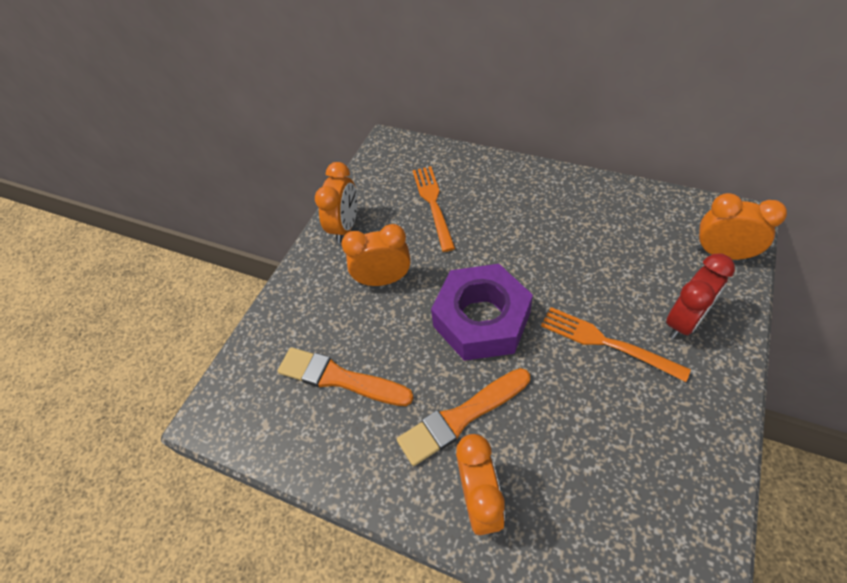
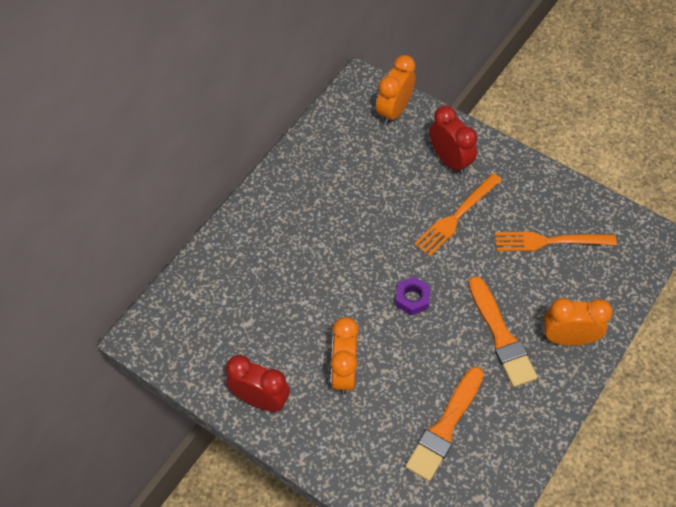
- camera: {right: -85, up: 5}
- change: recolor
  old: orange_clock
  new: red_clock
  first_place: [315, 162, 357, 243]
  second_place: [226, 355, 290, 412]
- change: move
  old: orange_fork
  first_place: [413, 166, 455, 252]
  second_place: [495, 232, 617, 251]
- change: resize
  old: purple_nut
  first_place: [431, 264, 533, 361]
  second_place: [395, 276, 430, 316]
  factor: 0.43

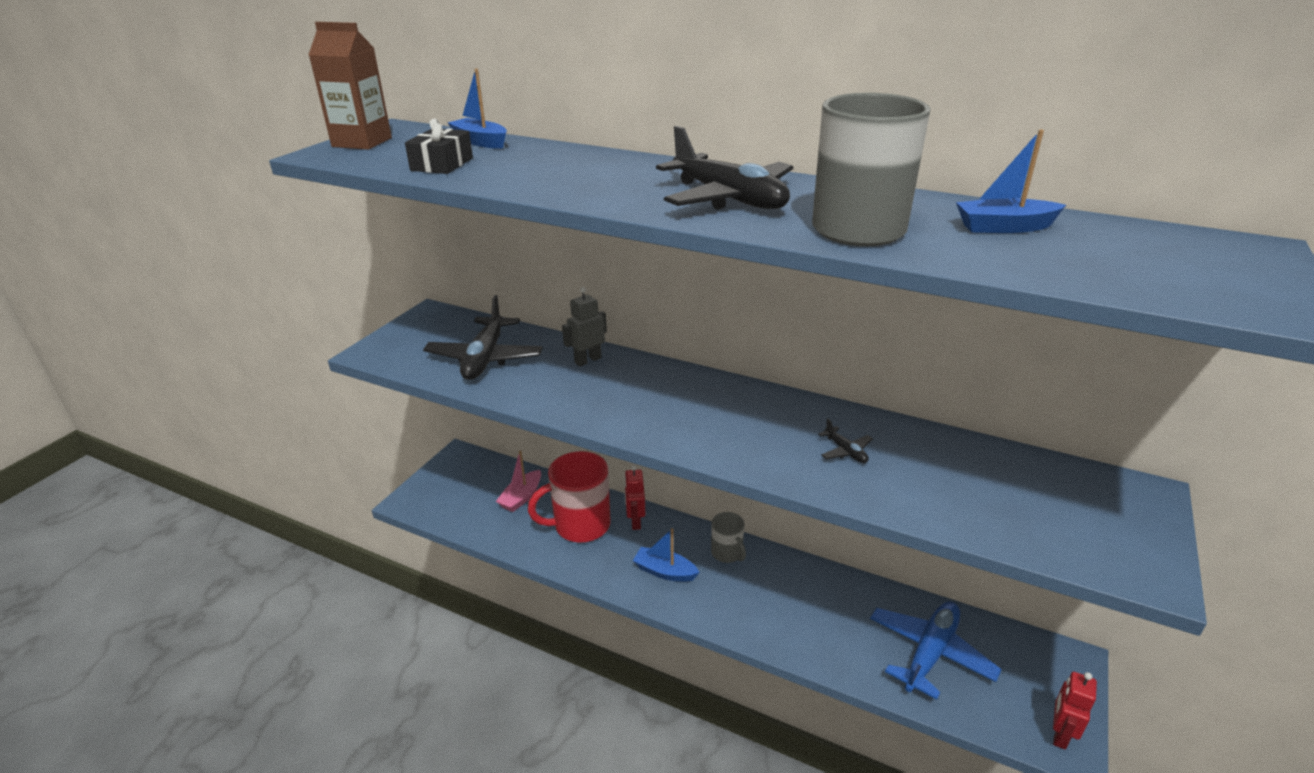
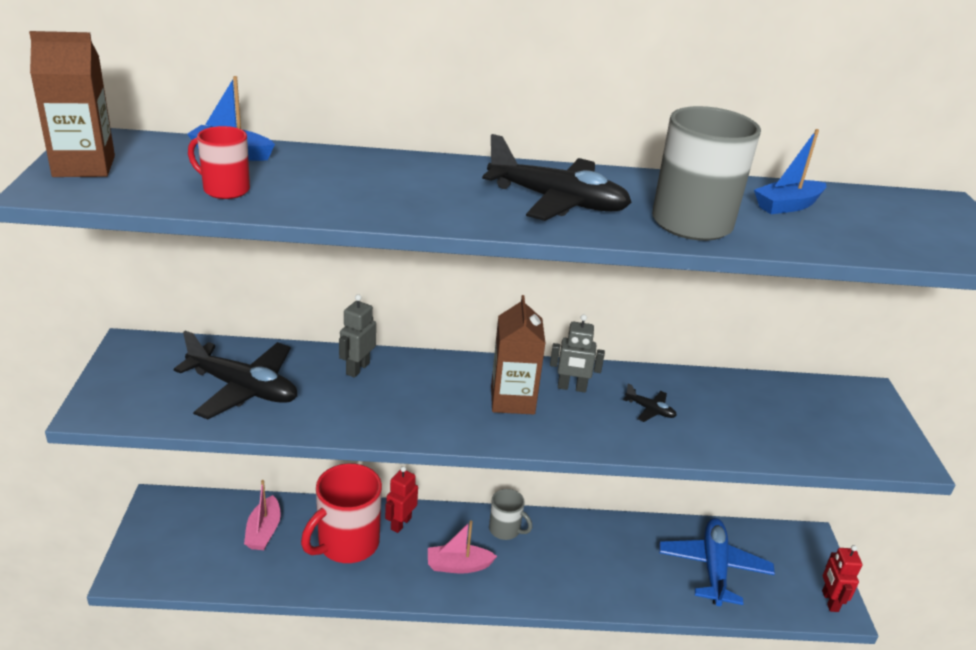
- camera: {right: -30, up: 0}
- change: replace
  old: black_gift
  new: red_mug
  first_place: [405, 119, 473, 174]
  second_place: [188, 126, 250, 199]
- change: rotate
  old: black_plane
  first_place: [423, 295, 543, 380]
  second_place: [173, 331, 297, 419]
  degrees: -45
- change: rotate
  old: red_robot
  first_place: [624, 465, 645, 530]
  second_place: [385, 466, 418, 533]
  degrees: 60
- change: recolor
  old: blue_boat
  new: pink_boat
  first_place: [633, 528, 700, 582]
  second_place: [428, 520, 497, 574]
- change: insert
  new: brown_carton
  second_place: [491, 295, 546, 414]
- change: insert
  new: grey_robot
  second_place: [550, 314, 605, 392]

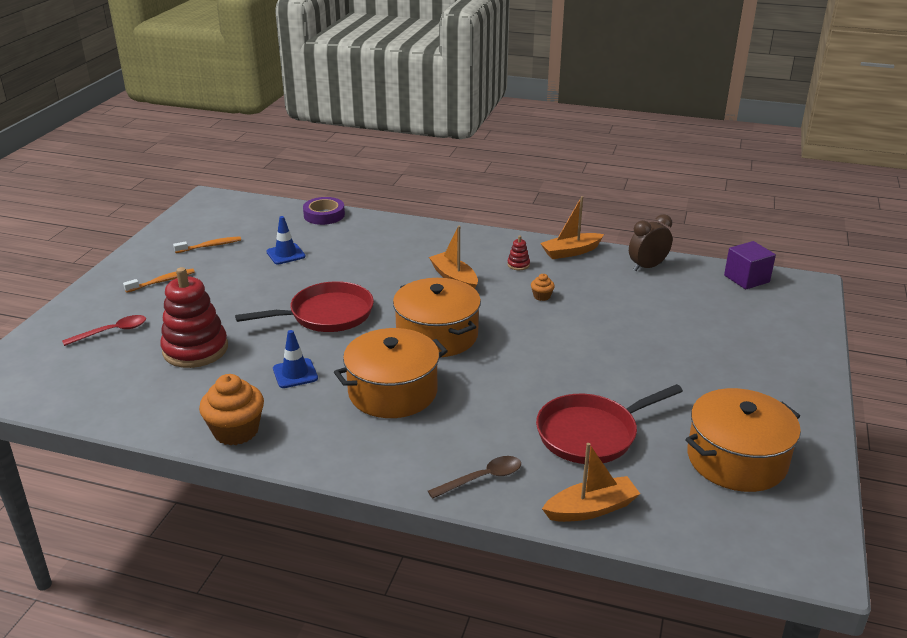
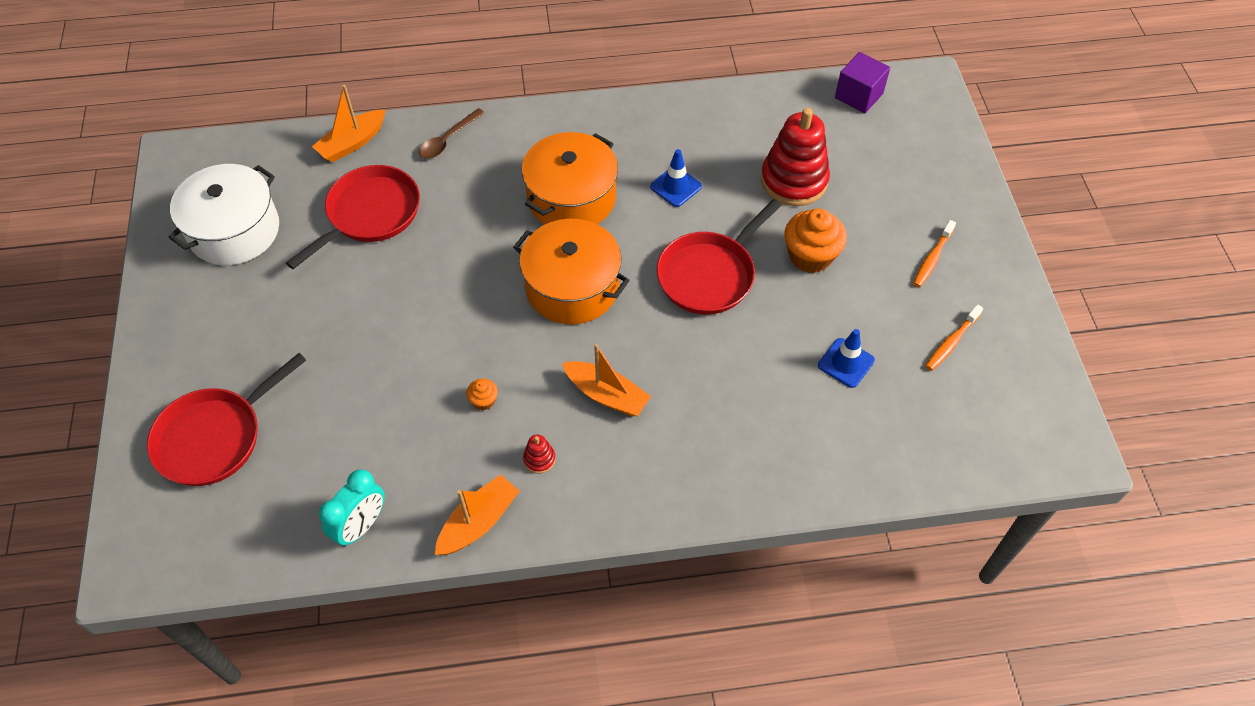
- camera: {right: 155, up: 25}
- change: delete
  old: red_spoon
  first_place: [62, 315, 146, 346]
- change: move
  old: orange_cupcake
  first_place: [199, 374, 264, 445]
  second_place: [784, 209, 847, 273]
- change: delete
  old: purple_tape
  first_place: [303, 197, 345, 225]
- change: recolor
  old: brown_clock
  new: turquoise_clock
  first_place: [629, 214, 672, 271]
  second_place: [319, 469, 385, 546]
- change: recolor
  old: orange_pot
  new: white_pot
  first_place: [685, 388, 801, 492]
  second_place: [168, 164, 279, 265]
- change: move
  old: purple_cube
  first_place: [724, 241, 776, 289]
  second_place: [835, 52, 890, 113]
- change: insert
  new: red_pan
  second_place: [147, 353, 306, 486]

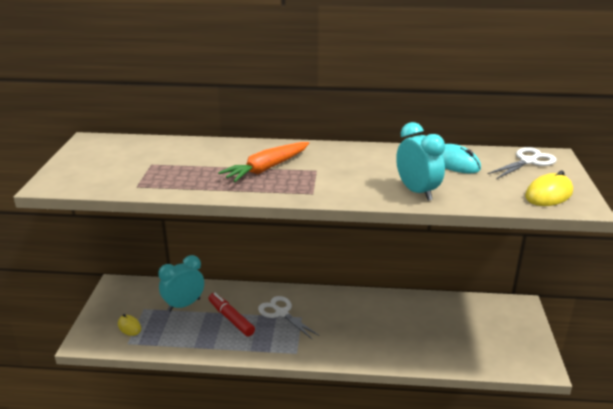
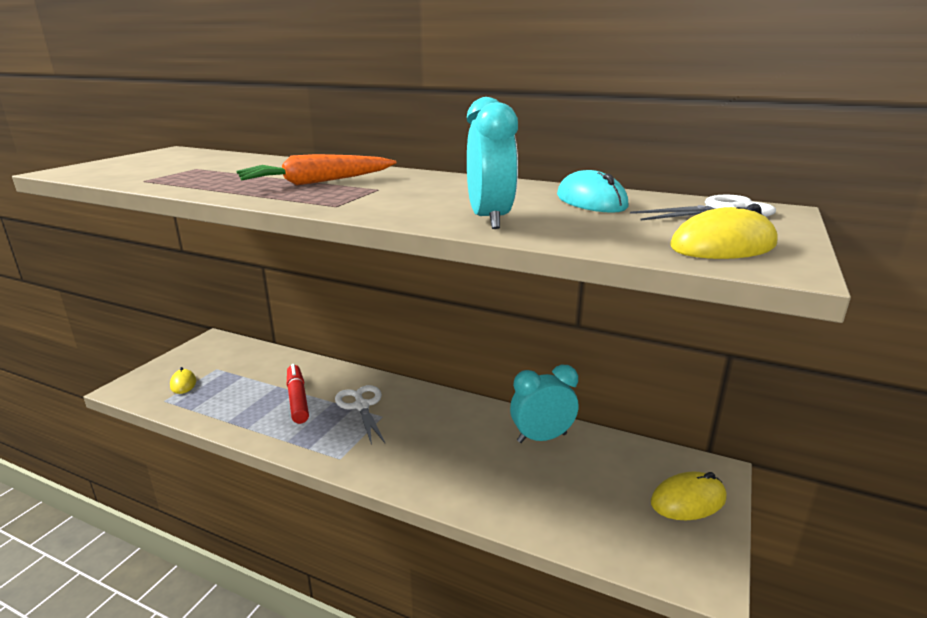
- camera: {right: 20, up: -5}
- change: move
  old: turquoise_clock
  first_place: [158, 255, 204, 312]
  second_place: [510, 365, 578, 443]
- change: insert
  new: yellow_mouse
  second_place: [651, 472, 727, 520]

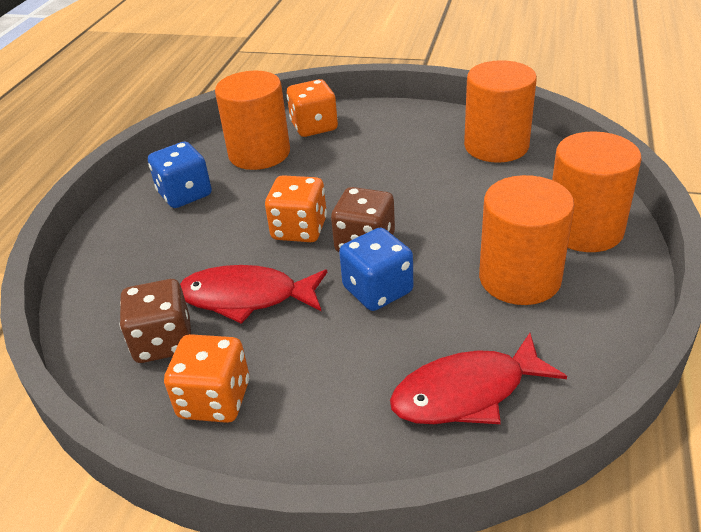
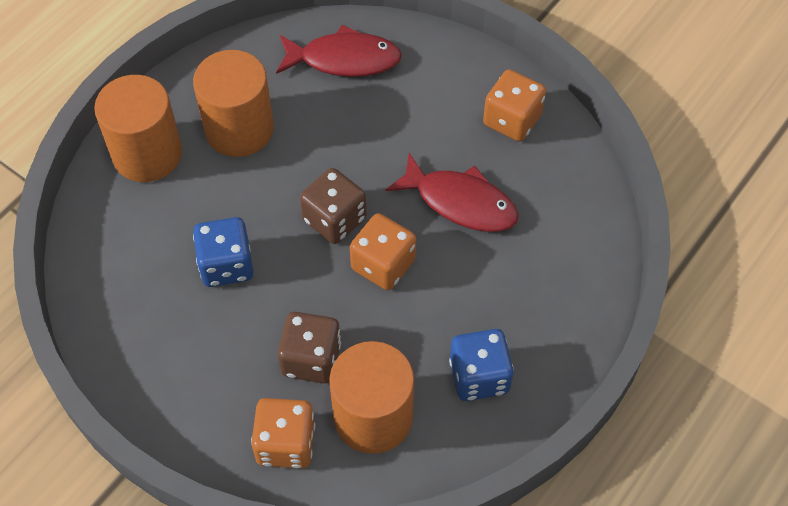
- camera: {right: -160, up: 20}
- change: move
  old: brown_dice
  first_place: [120, 279, 191, 363]
  second_place: [278, 312, 341, 383]
- change: move
  old: blue_dice
  first_place: [339, 228, 413, 311]
  second_place: [193, 217, 253, 287]
- change: delete
  old: orange_cylinder
  first_place: [464, 60, 537, 163]

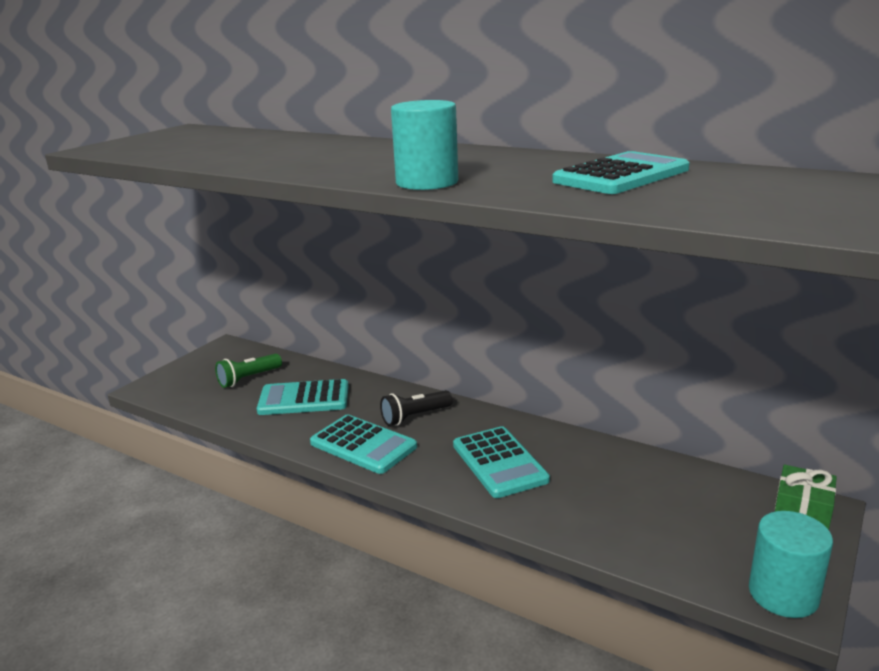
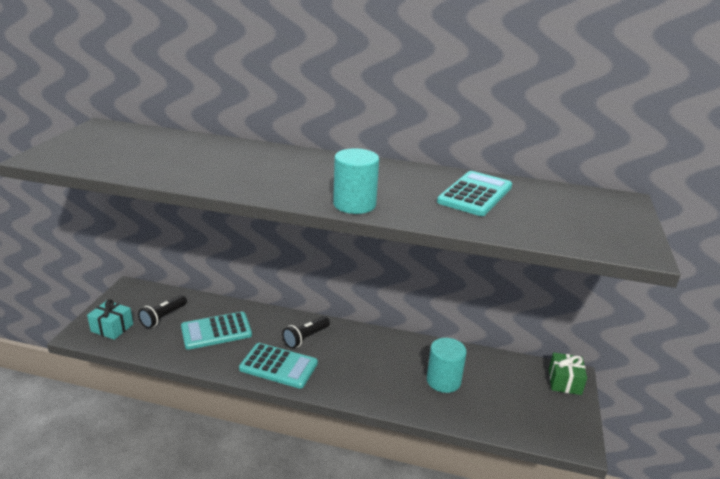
- camera: {right: -20, up: 5}
- change: recolor
  old: green_flashlight
  new: black_flashlight
  first_place: [215, 353, 282, 388]
  second_place: [138, 295, 187, 328]
- change: delete
  old: turquoise_calculator
  first_place: [453, 426, 550, 498]
- change: move
  old: turquoise_cylinder
  first_place: [749, 511, 833, 618]
  second_place: [427, 338, 467, 393]
- change: insert
  new: turquoise_gift
  second_place: [87, 299, 133, 340]

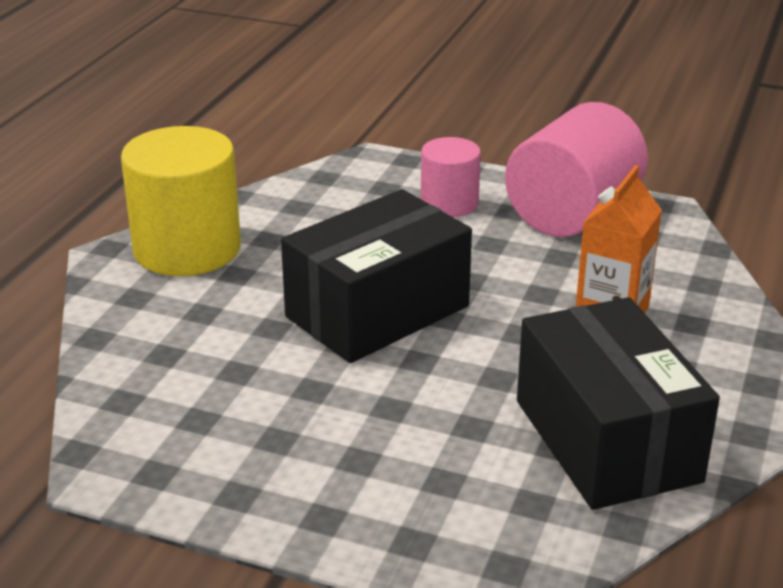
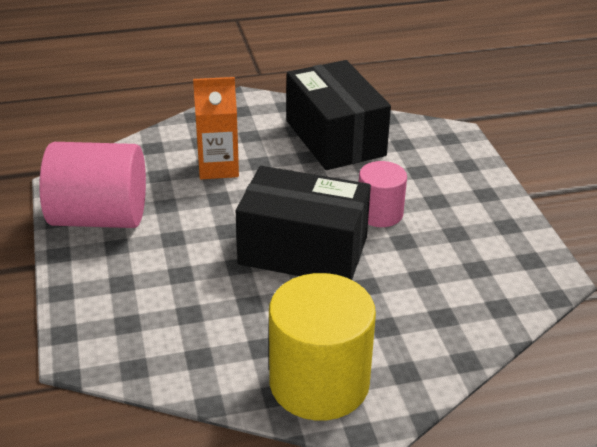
- camera: {right: -125, up: 5}
- change: move
  old: pink_cylinder
  first_place: [421, 137, 481, 217]
  second_place: [359, 161, 407, 227]
- change: rotate
  old: black_box
  first_place: [517, 297, 720, 510]
  second_place: [286, 60, 391, 170]
  degrees: -60

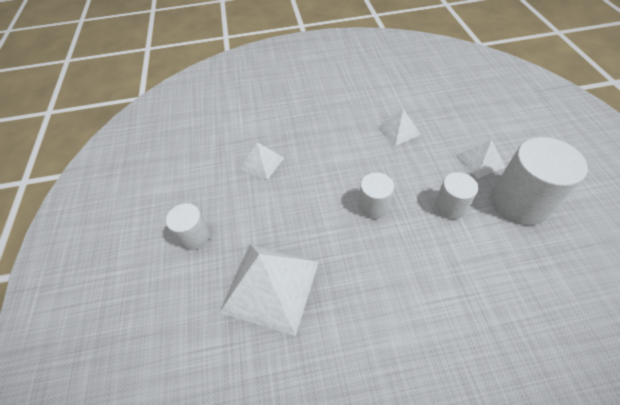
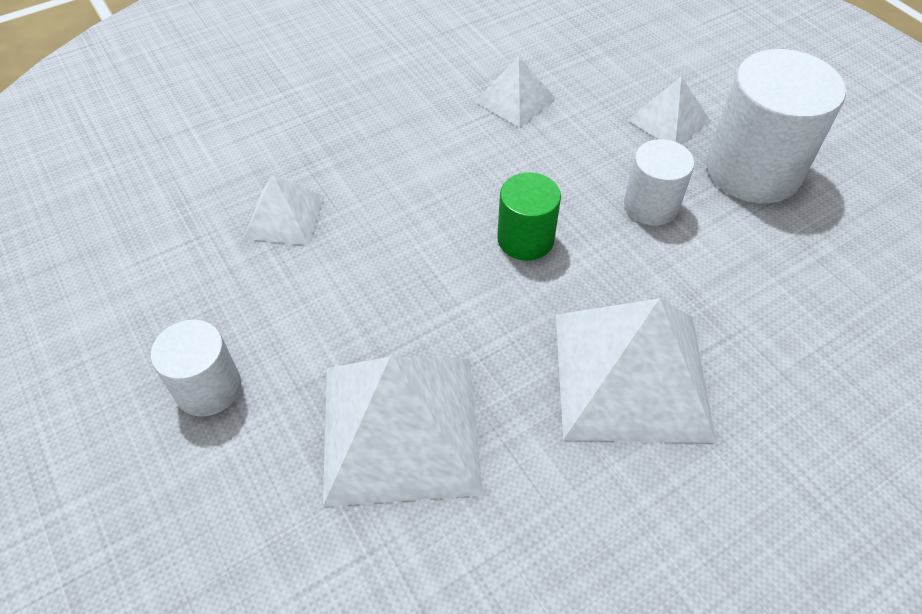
- camera: {right: -25, up: 0}
- change: recolor
  old: white_cylinder
  new: green_cylinder
  first_place: [358, 172, 394, 219]
  second_place: [497, 172, 561, 261]
- change: insert
  new: white_pyramid
  second_place: [556, 298, 716, 443]

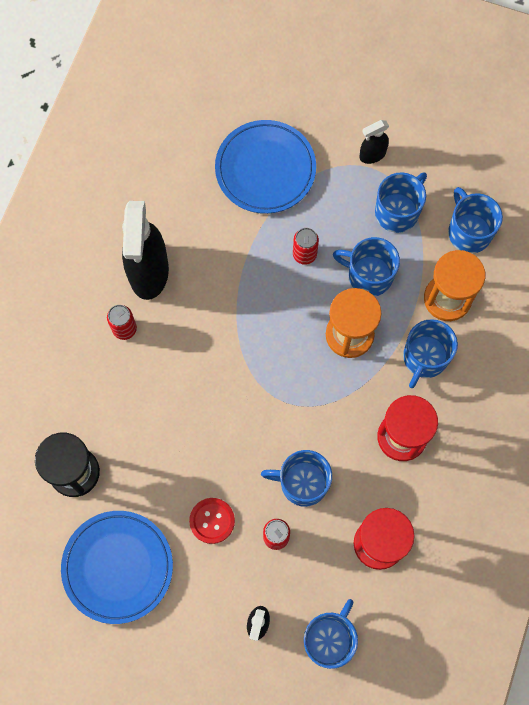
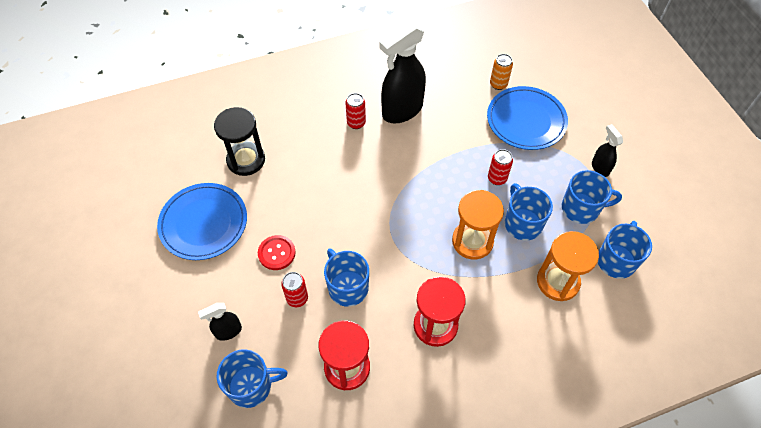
- camera: {right: 50, up: -15}
- change: rotate
  old: black_spray_bottle
  first_place: [360, 120, 389, 164]
  second_place: [592, 124, 623, 177]
  degrees: 45
- change: delete
  old: blue_mug
  first_place: [403, 319, 458, 388]
- change: insert
  new: orange_can
  second_place: [490, 54, 513, 90]

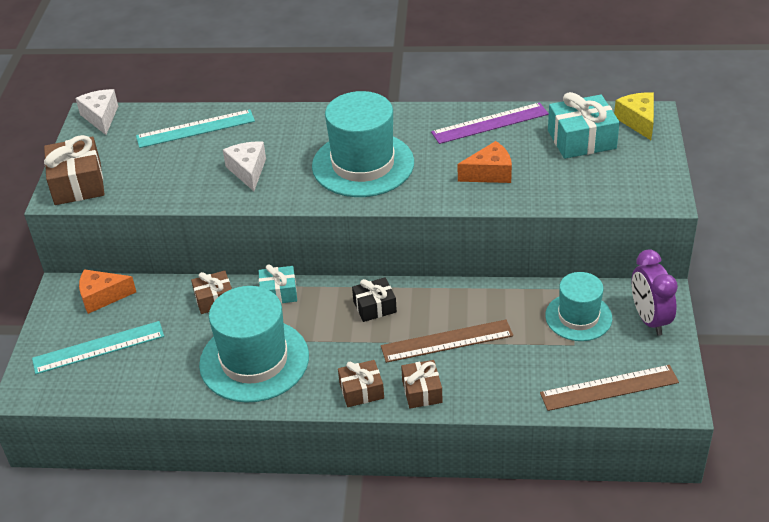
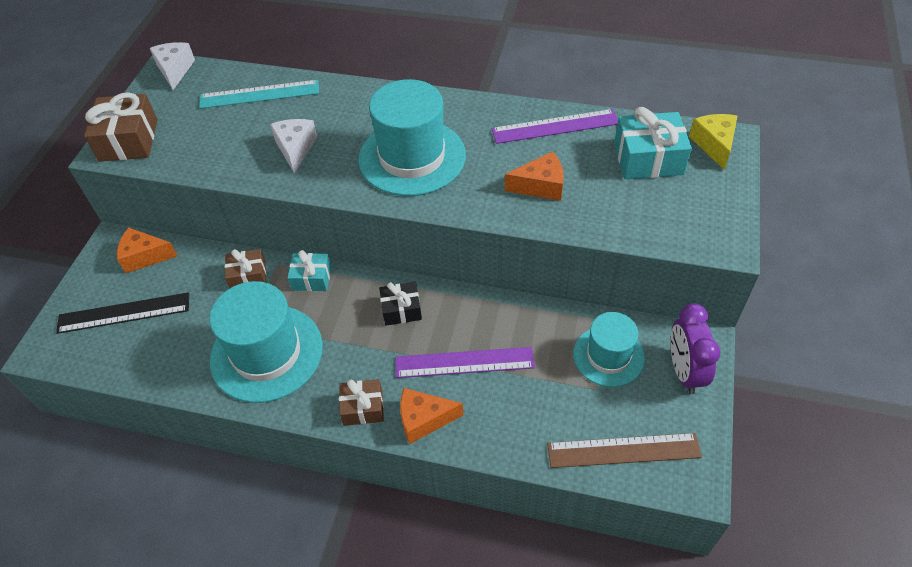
- camera: {right: 10, up: 10}
- change: recolor
  old: turquoise_ruler
  new: black_ruler
  first_place: [32, 321, 164, 374]
  second_place: [56, 292, 189, 334]
- change: recolor
  old: brown_ruler
  new: purple_ruler
  first_place: [381, 320, 513, 363]
  second_place: [396, 347, 535, 378]
- change: replace
  old: brown_gift
  new: orange_cheese
  first_place: [401, 360, 443, 408]
  second_place: [400, 388, 463, 444]

